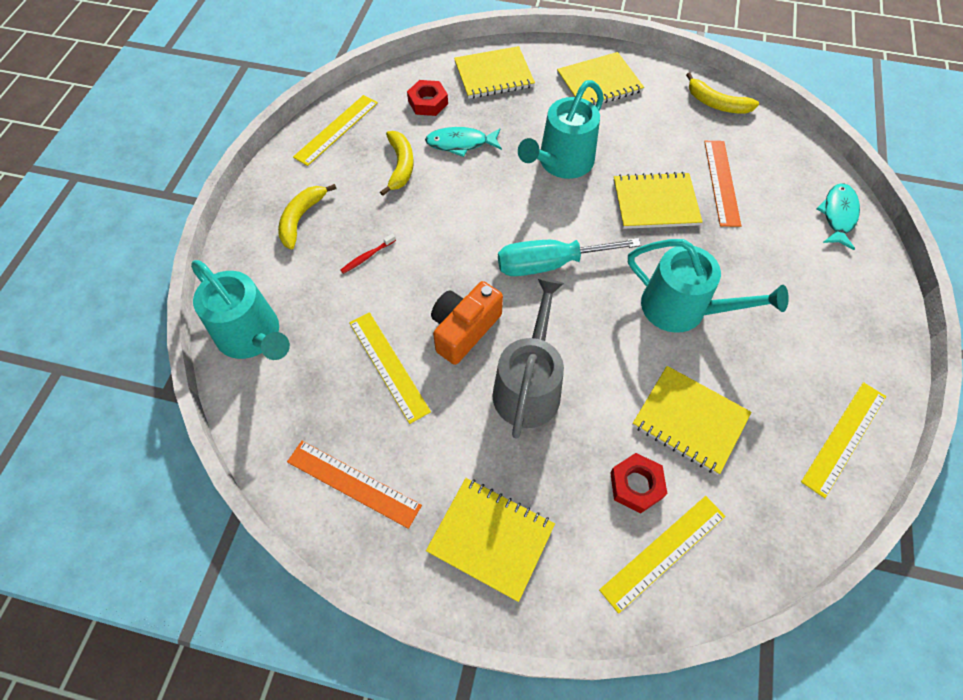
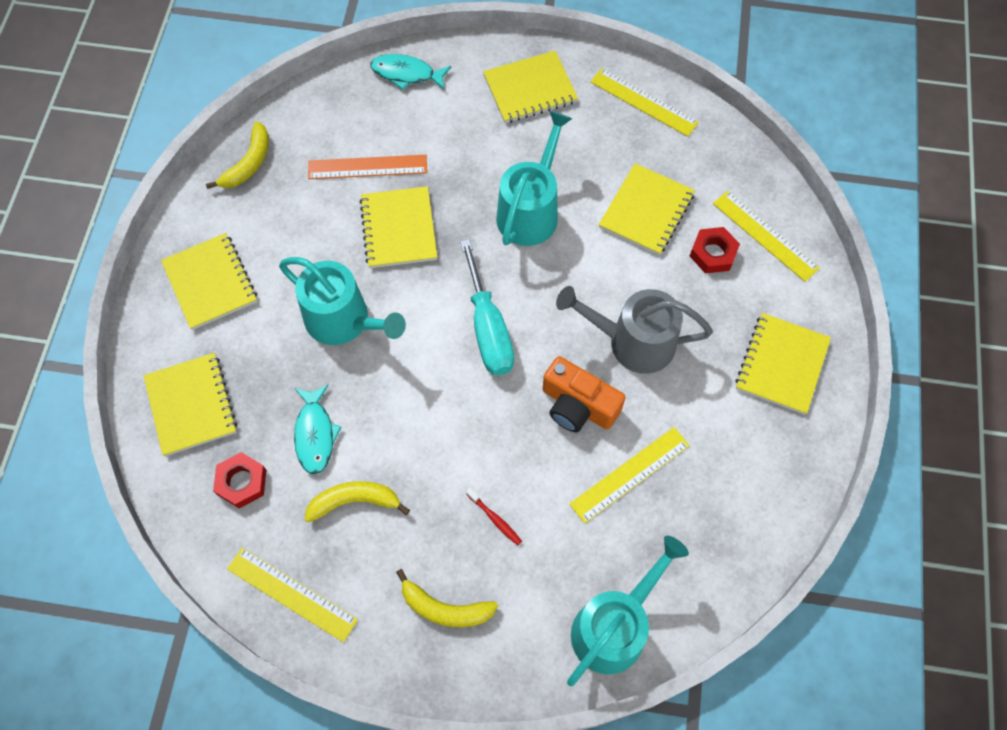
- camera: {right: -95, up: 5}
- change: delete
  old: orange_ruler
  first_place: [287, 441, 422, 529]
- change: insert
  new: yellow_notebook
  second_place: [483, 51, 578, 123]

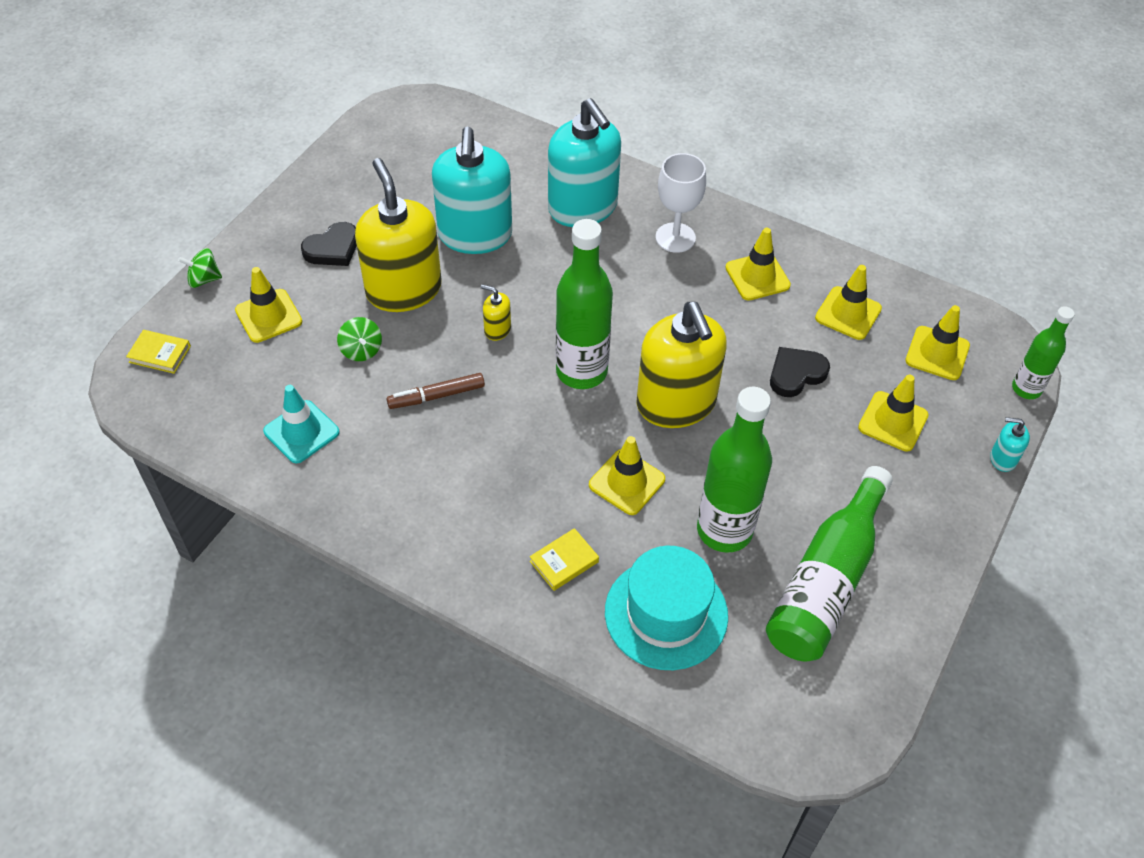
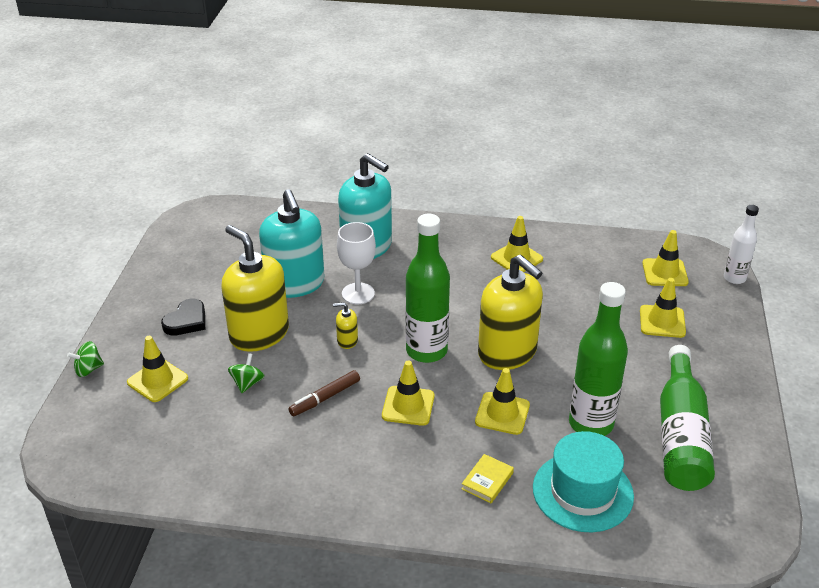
- camera: {right: -20, up: -15}
- change: delete
  old: yellow_book
  first_place: [126, 330, 191, 374]
- change: delete
  old: turquoise_traffic_cone
  first_place: [263, 385, 340, 463]
- change: rotate
  old: green_spinning_top
  first_place: [337, 317, 382, 361]
  second_place: [228, 353, 265, 393]
  degrees: -120
- change: move
  old: white_goblet
  first_place: [656, 153, 706, 253]
  second_place: [337, 222, 376, 304]
- change: delete
  old: black_heart
  first_place: [770, 347, 830, 397]
- change: move
  old: yellow_traffic_cone
  first_place: [815, 265, 882, 340]
  second_place: [382, 361, 435, 426]
- change: delete
  old: turquoise_soap_dispenser
  first_place: [990, 417, 1030, 472]
- change: recolor
  old: green_bottle
  new: white_bottle
  first_place: [1012, 306, 1074, 399]
  second_place: [724, 205, 759, 284]

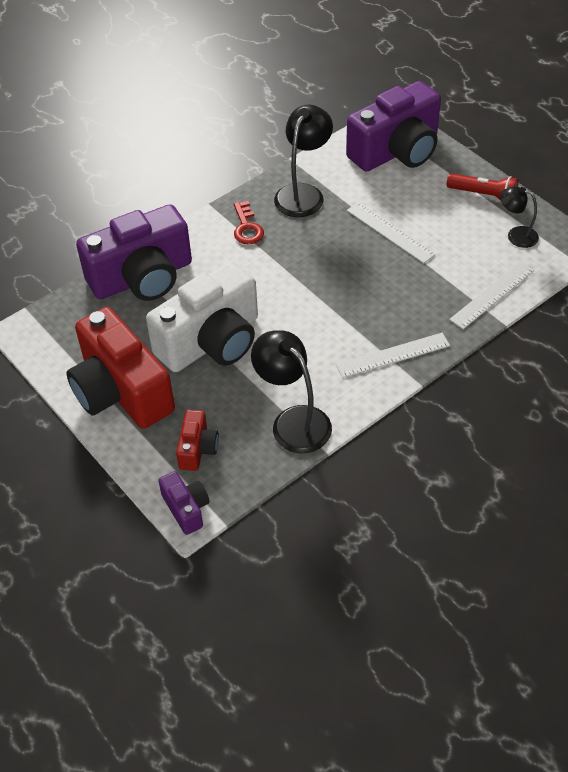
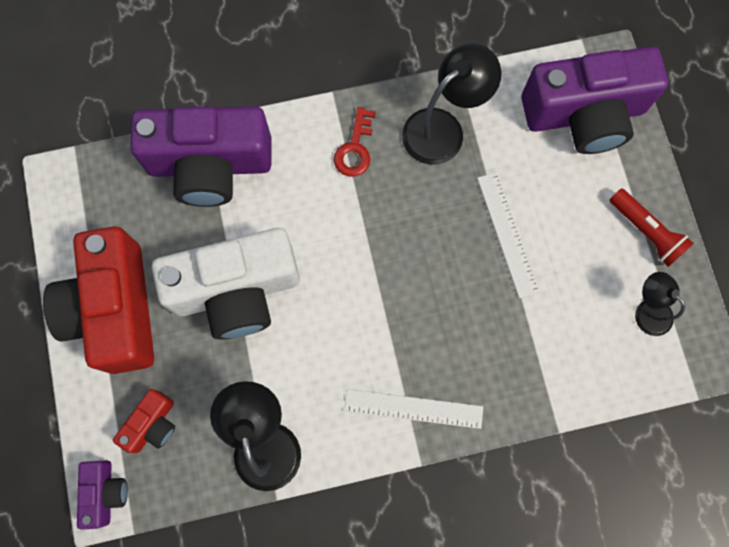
- camera: {right: 25, up: 25}
- change: delete
  old: white_ruler
  first_place: [449, 262, 534, 329]

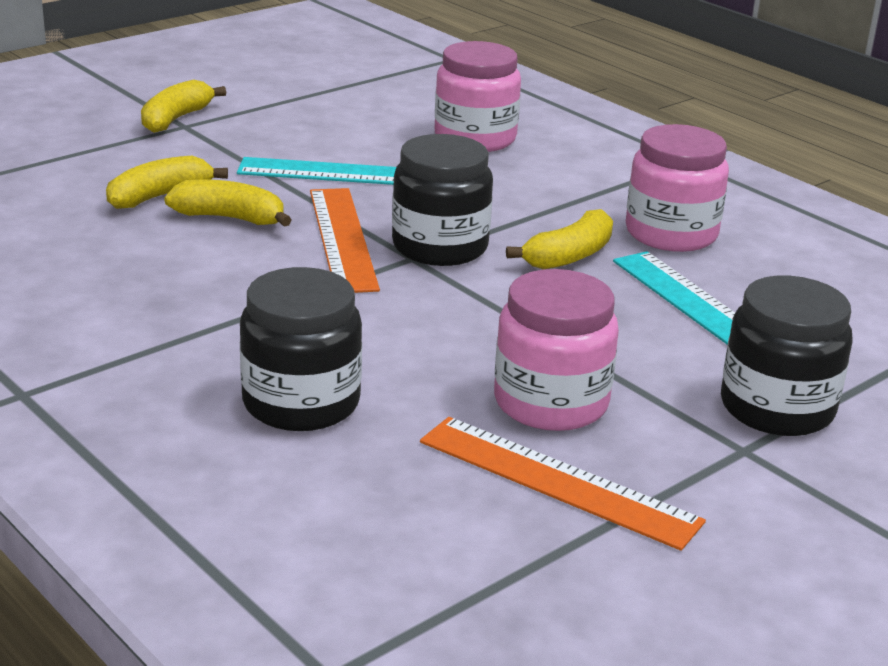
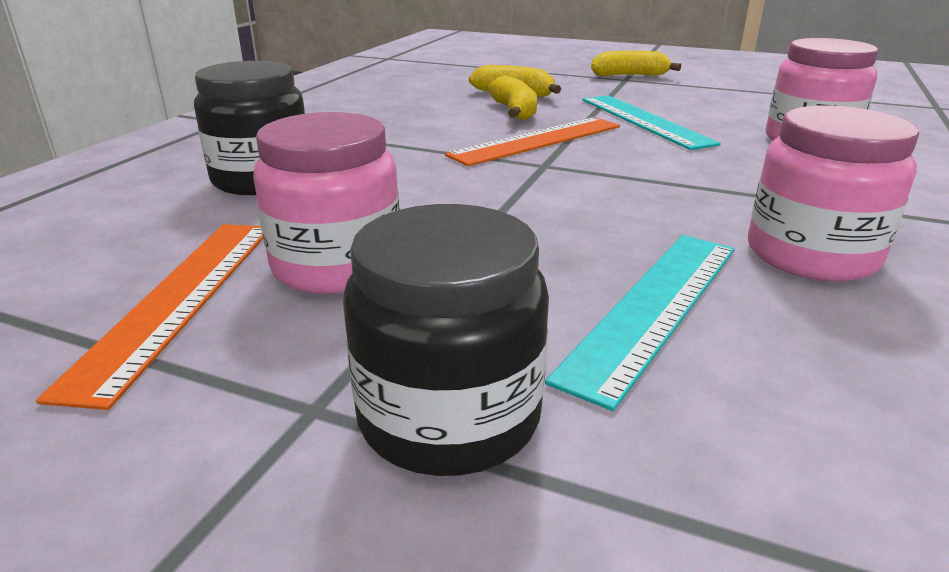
- camera: {right: 65, up: 0}
- change: delete
  old: black_jar
  first_place: [392, 134, 493, 266]
- change: delete
  old: yellow_banana
  first_place: [506, 209, 613, 269]

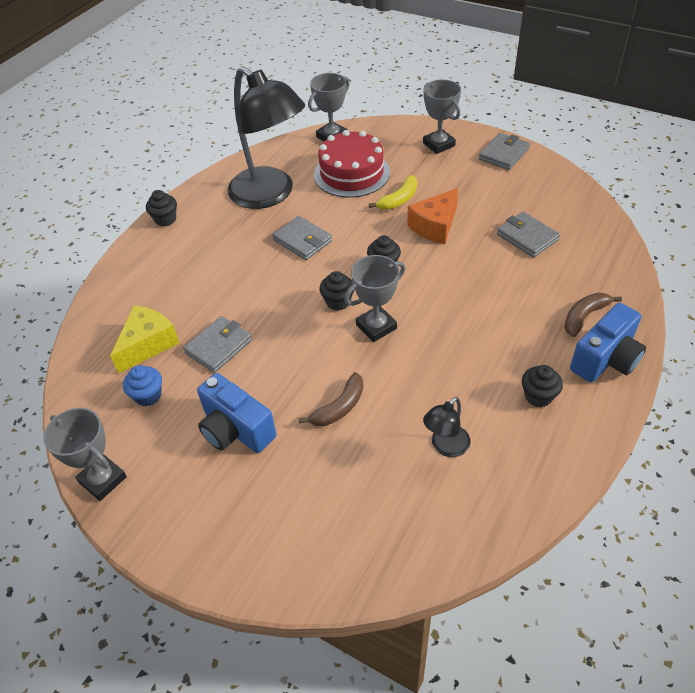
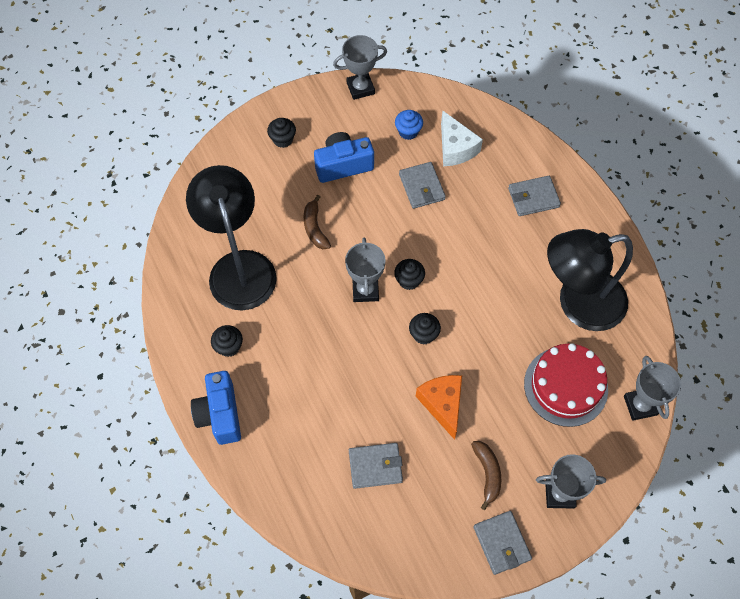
- camera: {right: 120, up: 15}
- change: recolor
  old: yellow_cheese
  new: white_cheese
  first_place: [110, 305, 179, 373]
  second_place: [441, 111, 483, 166]
- change: move
  old: black_cupcake
  first_place: [146, 190, 177, 227]
  second_place: [267, 118, 296, 148]
- change: move
  old: grey_wallet
  first_place: [272, 216, 332, 260]
  second_place: [508, 176, 561, 216]
- change: delete
  old: yellow_banana
  first_place: [369, 175, 417, 210]
- change: resize
  old: black_lamp
  first_place: [423, 397, 471, 457]
  second_place: [186, 165, 277, 310]
  factor: 2.36
- change: move
  old: brown_banana
  first_place: [564, 293, 622, 337]
  second_place: [471, 441, 501, 510]

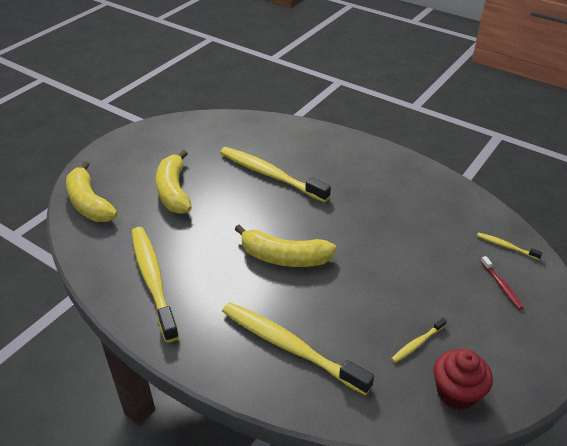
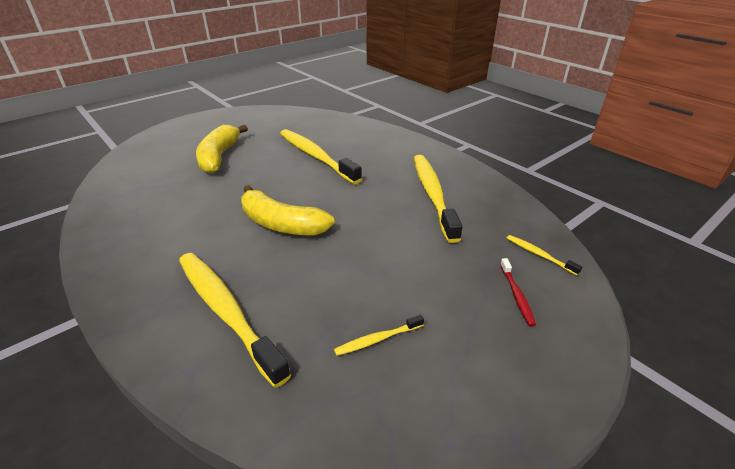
- camera: {right: 15, up: -5}
- change: delete
  old: yellow_banana
  first_place: [66, 161, 118, 222]
- change: move
  old: yellow_toothbrush
  first_place: [131, 227, 179, 342]
  second_place: [414, 155, 462, 243]
- change: delete
  old: red_cupcake
  first_place: [434, 349, 493, 410]

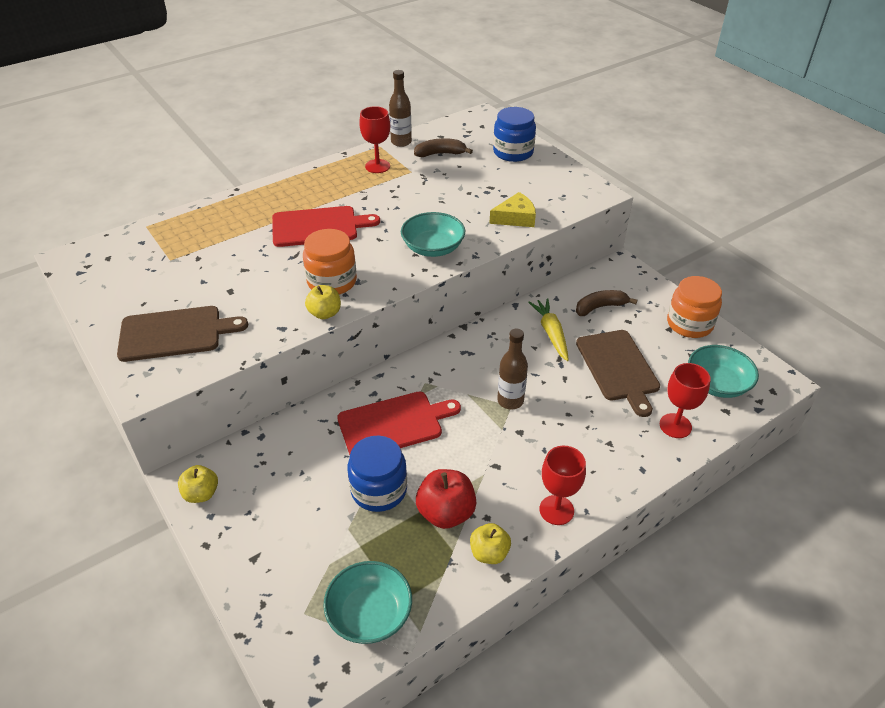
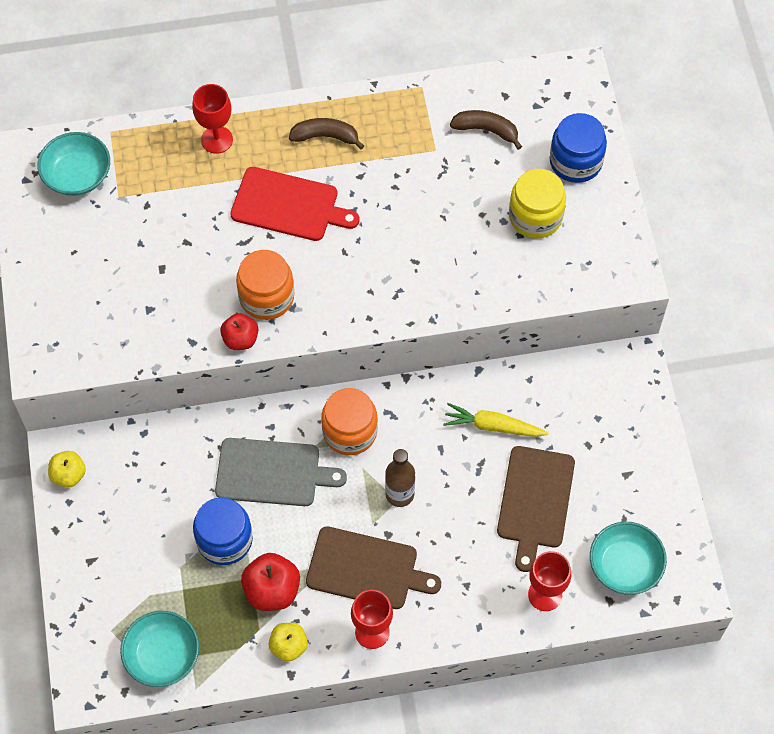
- camera: {right: 25, up: 20}
- change: move
  old: brown_cutting_board
  first_place: [117, 306, 248, 362]
  second_place: [306, 526, 441, 609]
- change: recolor
  old: yellow_apple
  new: red_apple
  first_place: [305, 285, 341, 319]
  second_place: [220, 313, 258, 350]
- change: recolor
  old: red_cutting_board
  new: grey_cutting_board
  first_place: [337, 391, 461, 455]
  second_place: [215, 438, 347, 506]
- change: move
  old: red_goblet
  first_place: [359, 106, 390, 173]
  second_place: [192, 84, 233, 154]
- change: delete
  old: brown_bottle
  first_place: [389, 70, 412, 147]
- change: move
  old: turquoise_bowl
  first_place: [401, 212, 465, 257]
  second_place: [37, 132, 110, 196]
- change: delete
  old: yellow_cheese
  first_place: [489, 192, 536, 227]
- change: rotate
  old: yellow_carrot
  first_place: [528, 298, 569, 361]
  second_place: [443, 403, 548, 437]
  degrees: -90
- change: move
  old: brown_banana
  first_place: [576, 290, 637, 316]
  second_place: [289, 118, 364, 149]
- change: move
  old: orange_jar
  first_place: [667, 276, 722, 338]
  second_place: [322, 388, 378, 455]
- change: insert
  new: yellow_jar
  second_place: [509, 169, 566, 239]

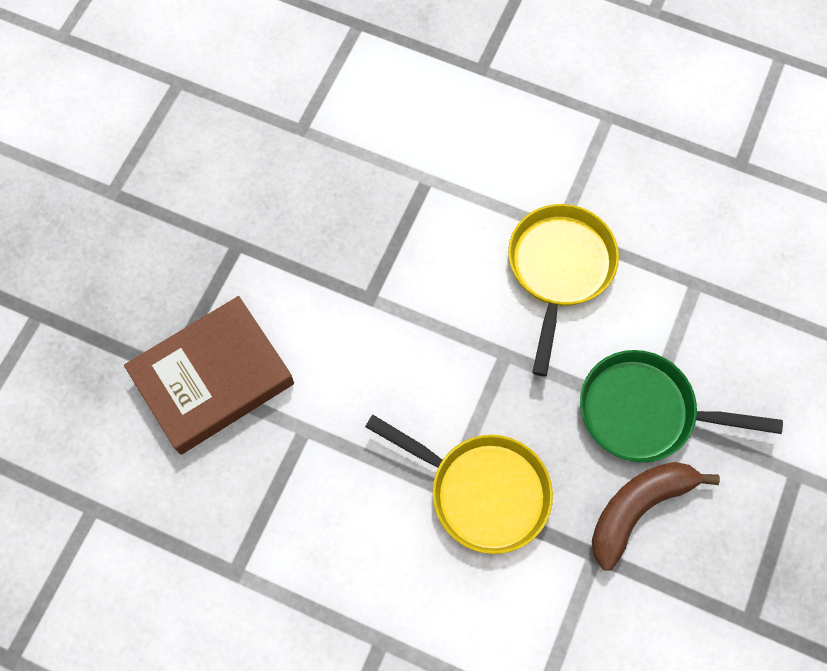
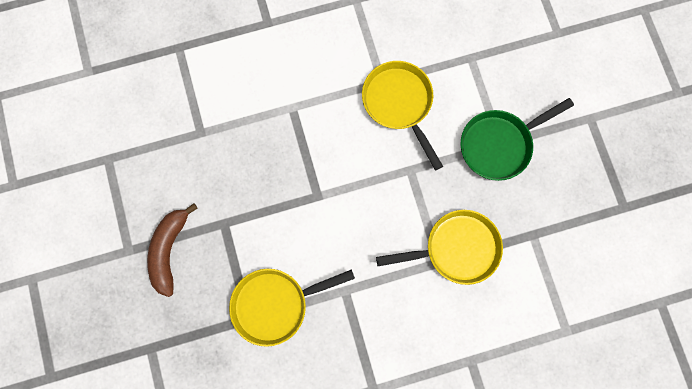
- camera: {right: -40, up: 10}
- change: replace
  old: brown_book
  new: yellow_pan
  first_place: [124, 296, 294, 455]
  second_place: [229, 269, 355, 347]
- change: move
  old: brown_banana
  first_place: [592, 462, 720, 570]
  second_place: [147, 203, 198, 297]

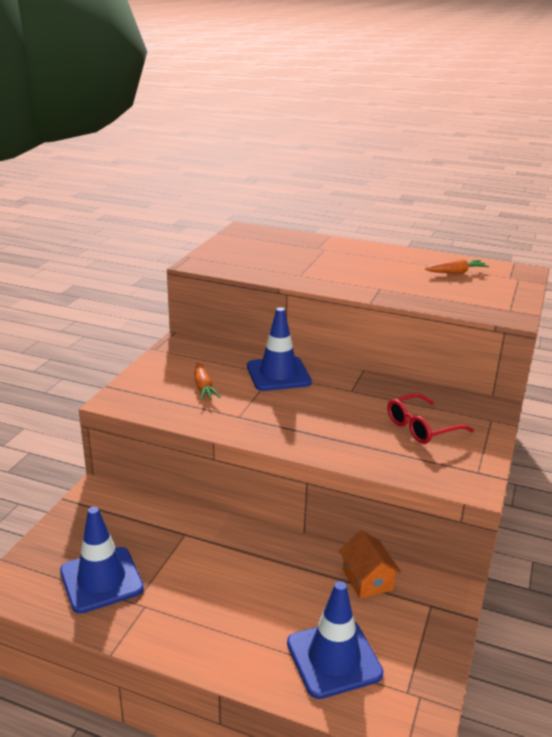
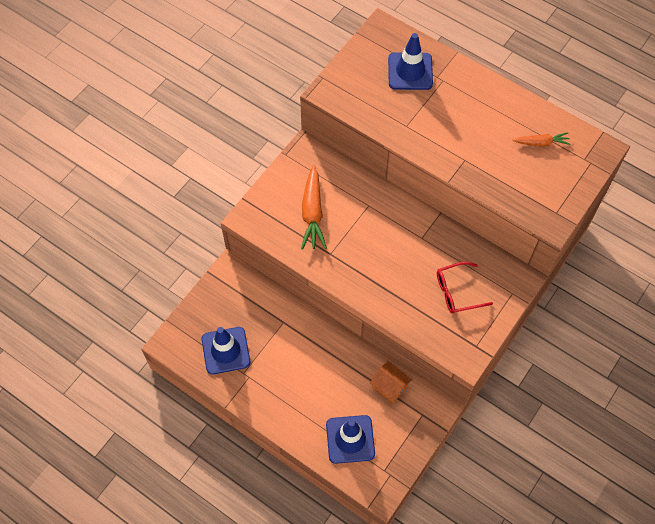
- camera: {right: 15, up: 35}
- change: resize
  old: orange_carrot
  first_place: [195, 362, 220, 400]
  second_place: [301, 165, 327, 250]
  factor: 1.72
- change: move
  old: blue_traffic_cone
  first_place: [247, 307, 312, 391]
  second_place: [388, 33, 433, 90]
- change: rotate
  old: orange_house
  first_place: [339, 530, 401, 599]
  second_place: [370, 361, 412, 403]
  degrees: -45

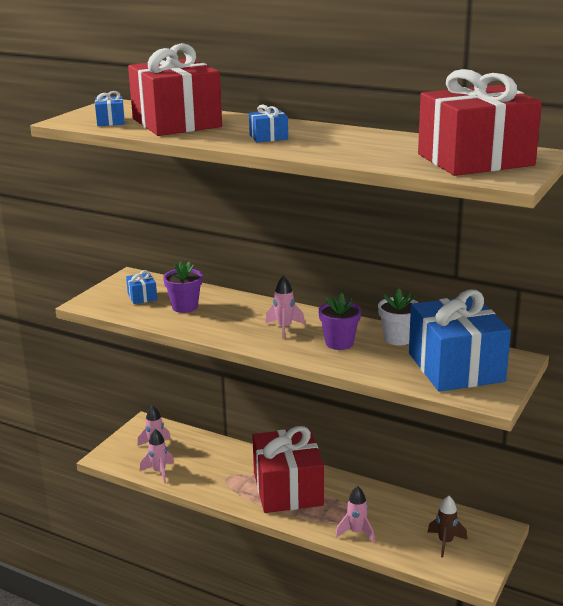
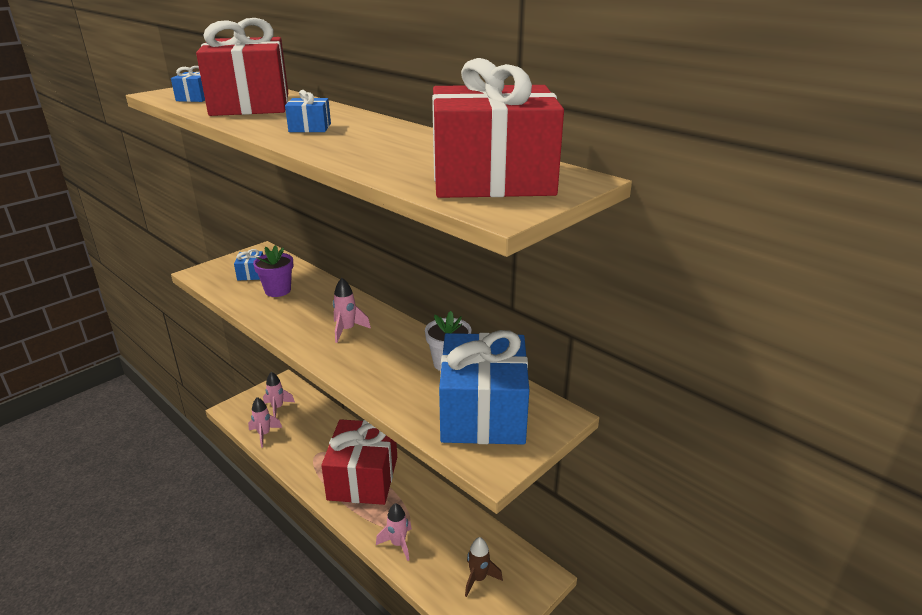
- camera: {right: 15, up: 5}
- change: delete
  old: purple_flower_pot
  first_place: [318, 293, 361, 350]

